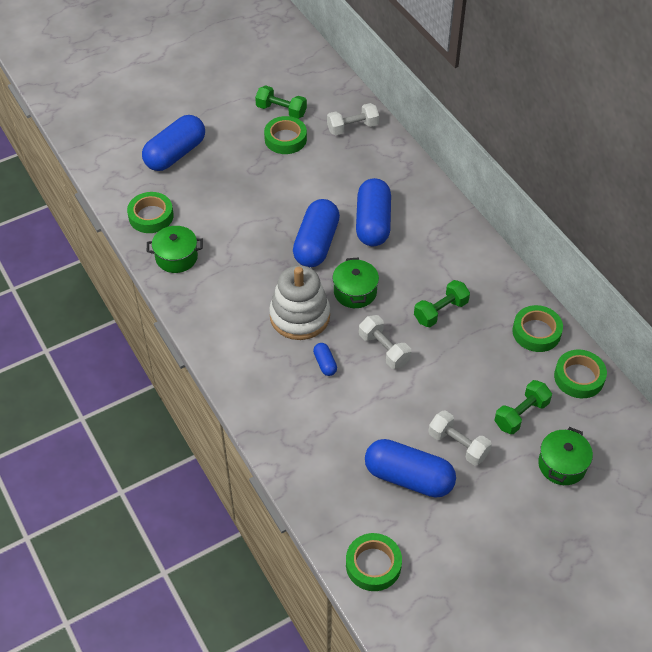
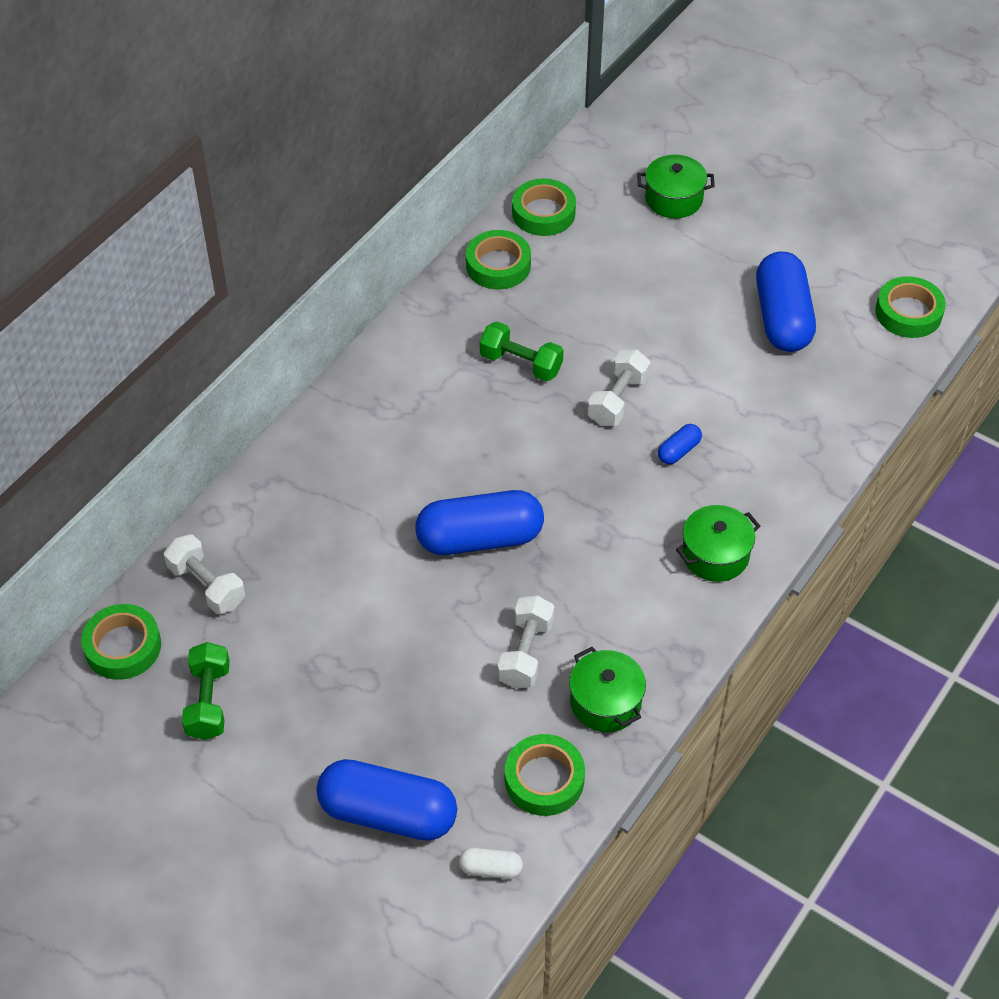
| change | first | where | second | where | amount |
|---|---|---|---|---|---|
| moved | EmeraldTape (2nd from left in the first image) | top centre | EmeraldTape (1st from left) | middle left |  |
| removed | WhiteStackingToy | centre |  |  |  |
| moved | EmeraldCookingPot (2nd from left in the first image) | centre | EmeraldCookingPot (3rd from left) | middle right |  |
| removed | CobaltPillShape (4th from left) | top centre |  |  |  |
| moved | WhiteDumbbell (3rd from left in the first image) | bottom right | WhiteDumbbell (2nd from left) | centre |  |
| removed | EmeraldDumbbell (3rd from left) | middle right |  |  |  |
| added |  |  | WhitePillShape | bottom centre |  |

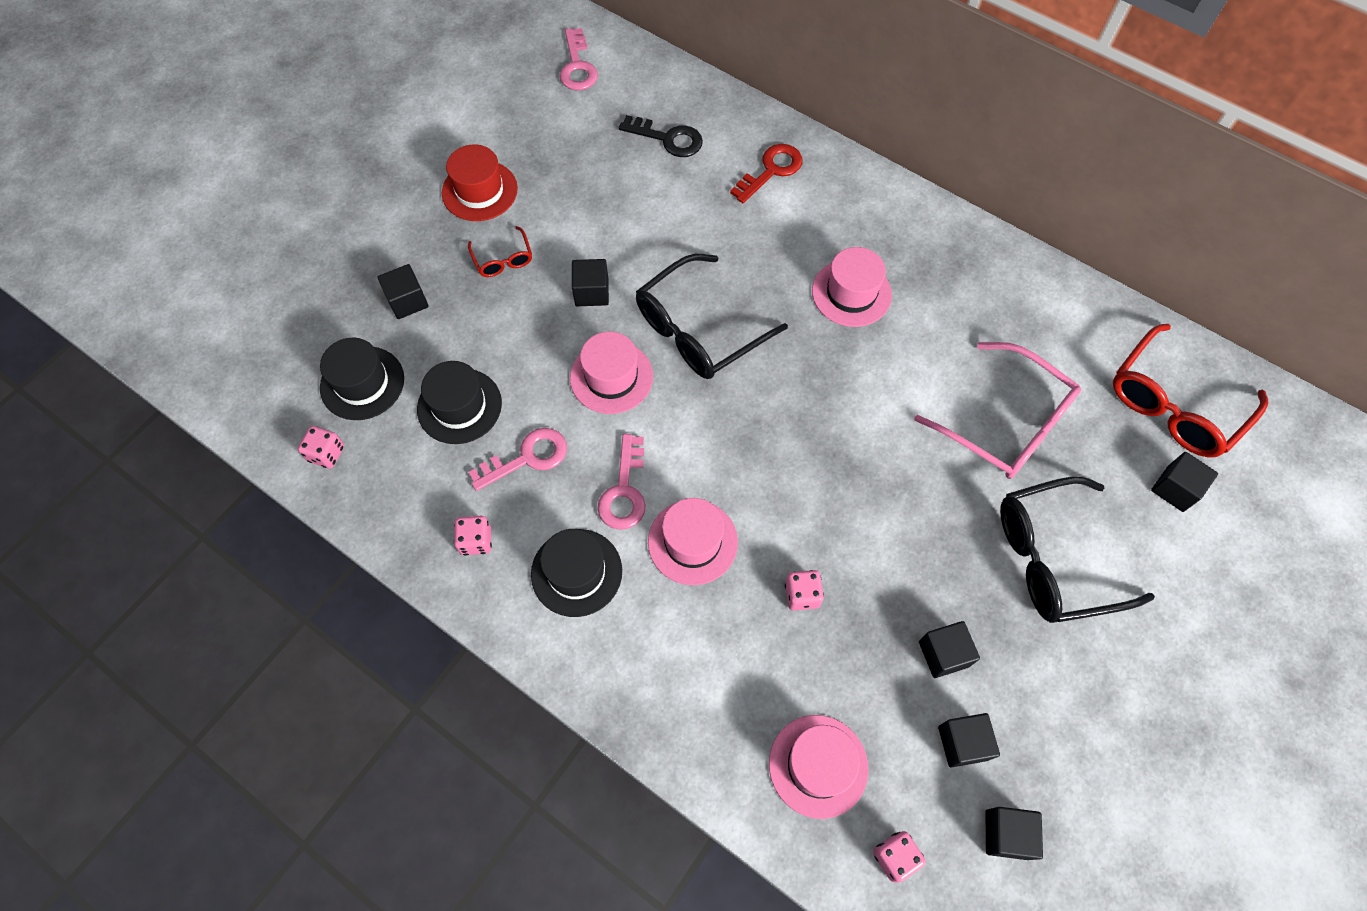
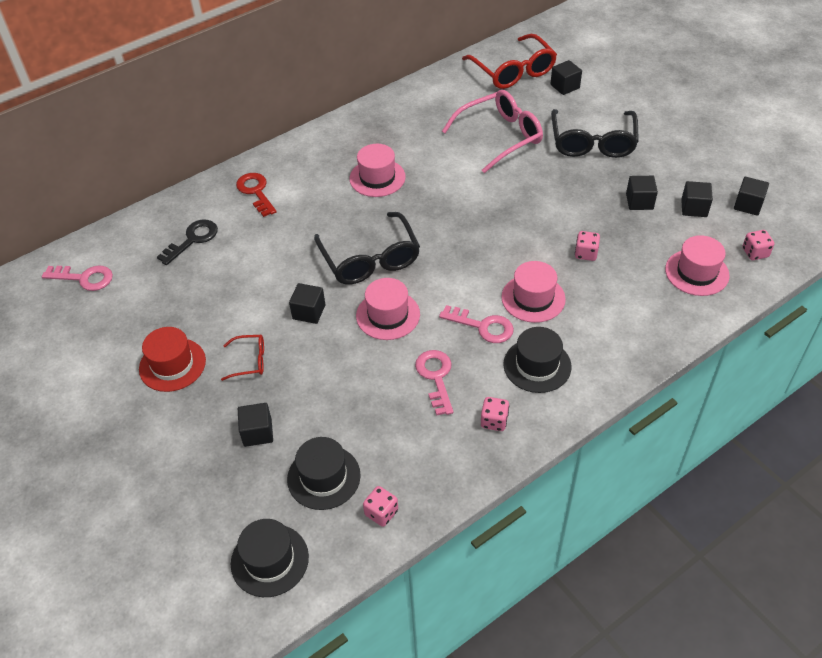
| change | first | where | second | where | amount |
|---|---|---|---|---|---|
| moved | EbonyTallHat (2nd from left in the first image) | centre | EbonyTallHat (1st from left) | bottom left |  |

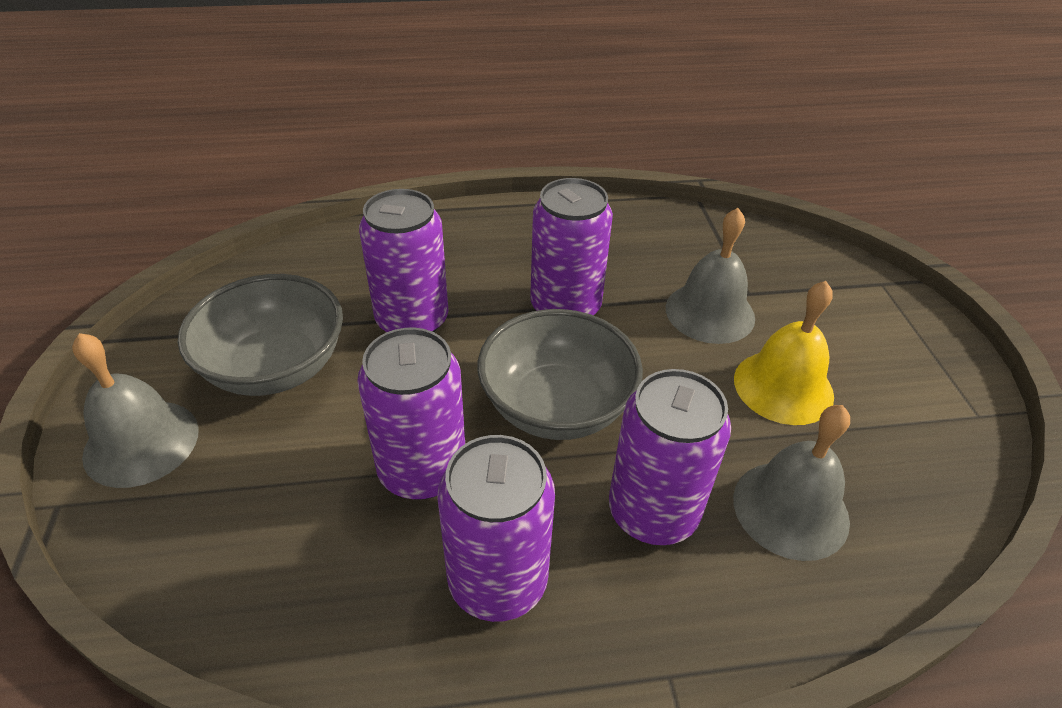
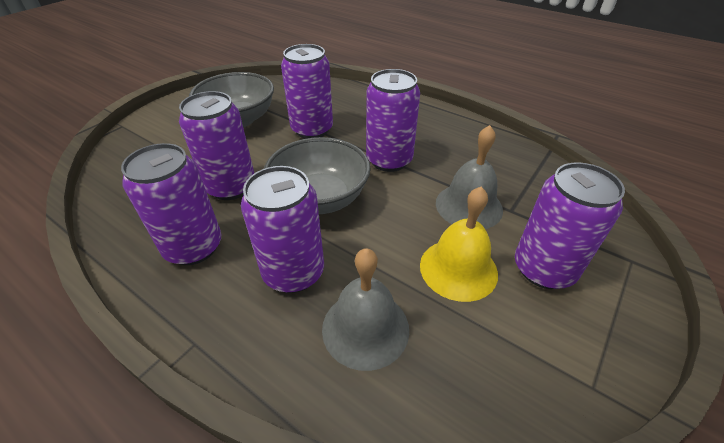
| change | first | where | second | where | amount |
|---|---|---|---|---|---|
| removed | GrayHandBell (1st from left) | middle left |  |  |  |
| added |  |  | RoyalPurpleCan (6th from left) | middle right |  |

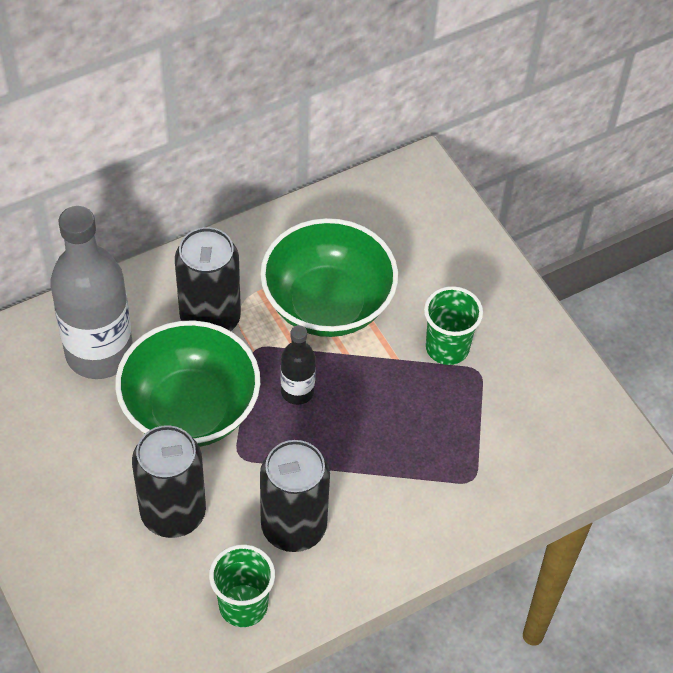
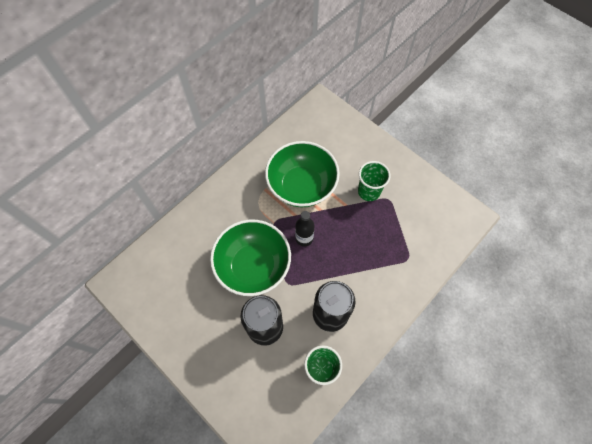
| change | first | where | second | where | amount |
|---|---|---|---|---|---|
| removed | GrayBottle | middle left |  |  |  |
| removed | EbonyCan (2nd from left) | middle left |  |  |  |

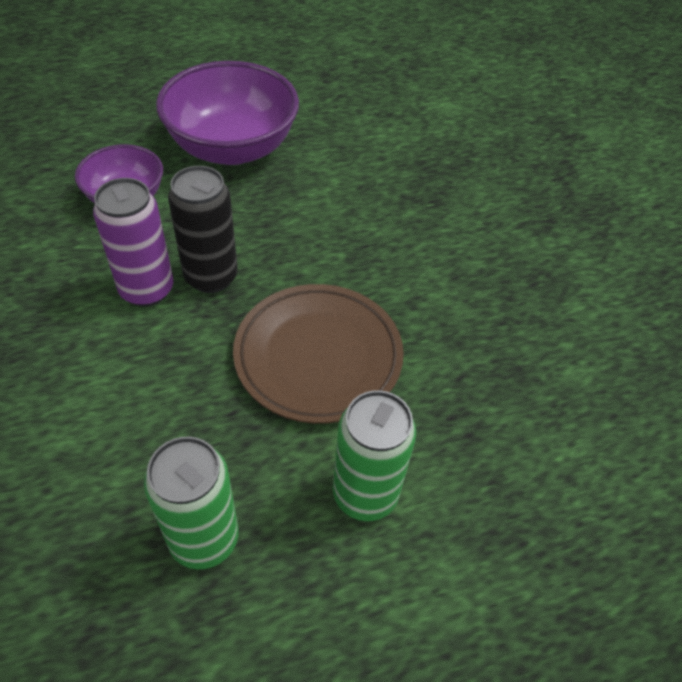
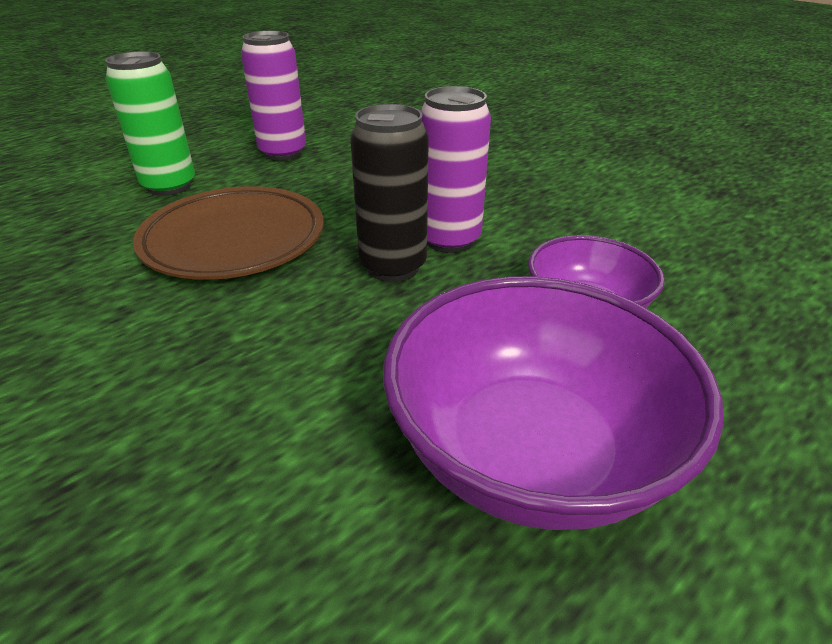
| change | first | where | second | where | amount |
|---|---|---|---|---|---|
| recoloured | EmeraldCan (1st from left) | bottom left | RoyalPurpleCan (1st from left) | top left |  |

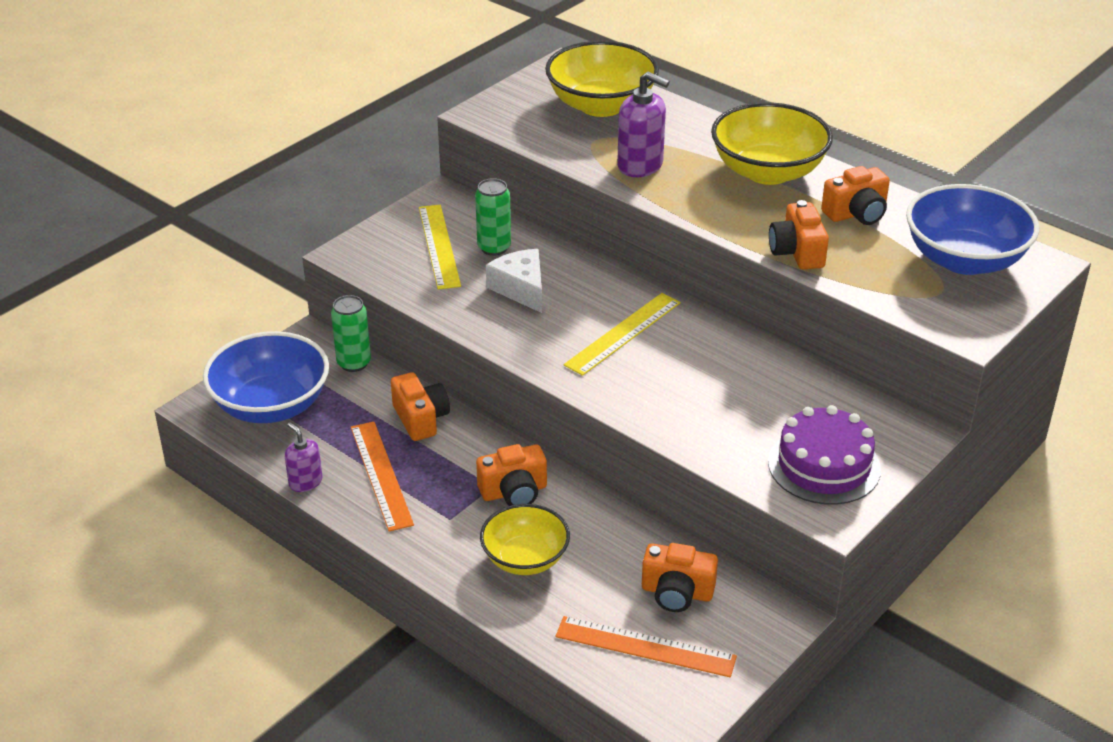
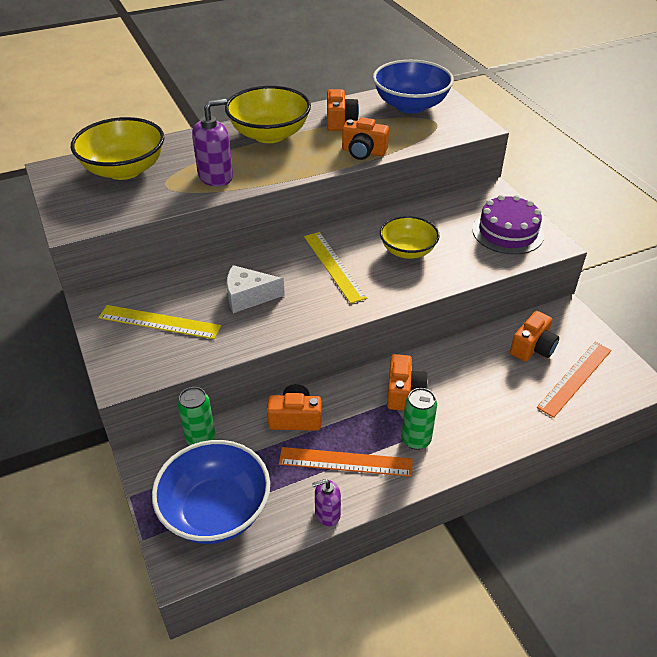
| change | first | where | second | where | amount |
|---|---|---|---|---|---|
| moved | EmeraldCan (2nd from left) | top centre |  | centre |  |
| moved | GoldenServingBowl (1st from left in the first image) | bottom centre | GoldenServingBowl (3rd from left) | centre |  |

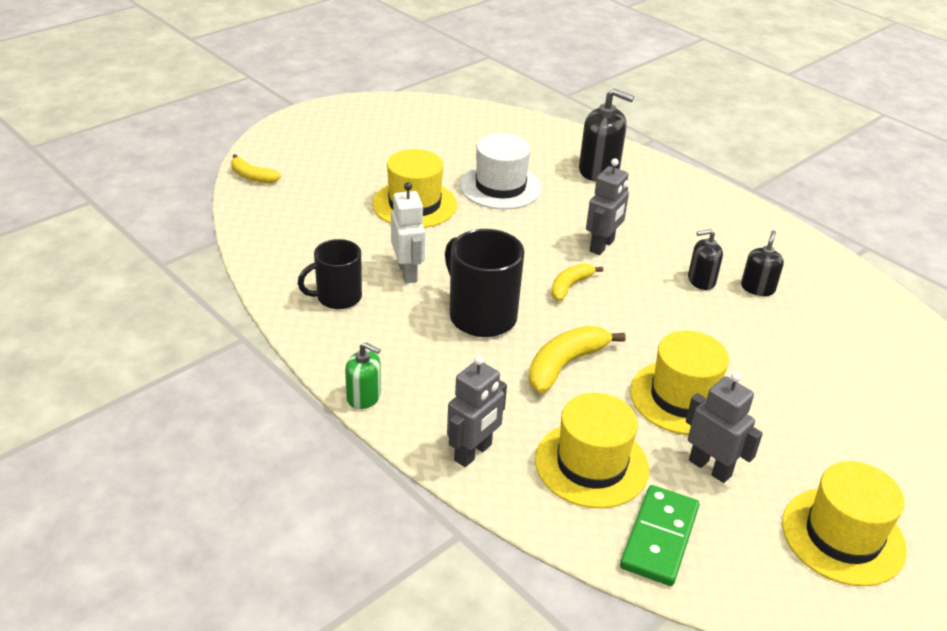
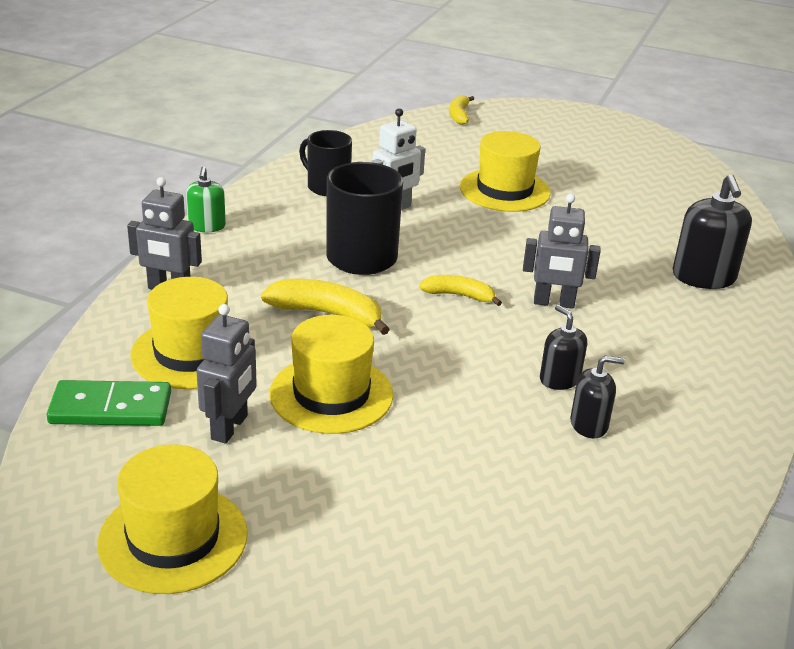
| change | first | where | second | where | amount |
|---|---|---|---|---|---|
| removed | WhiteTallHat | top centre |  |  |  |

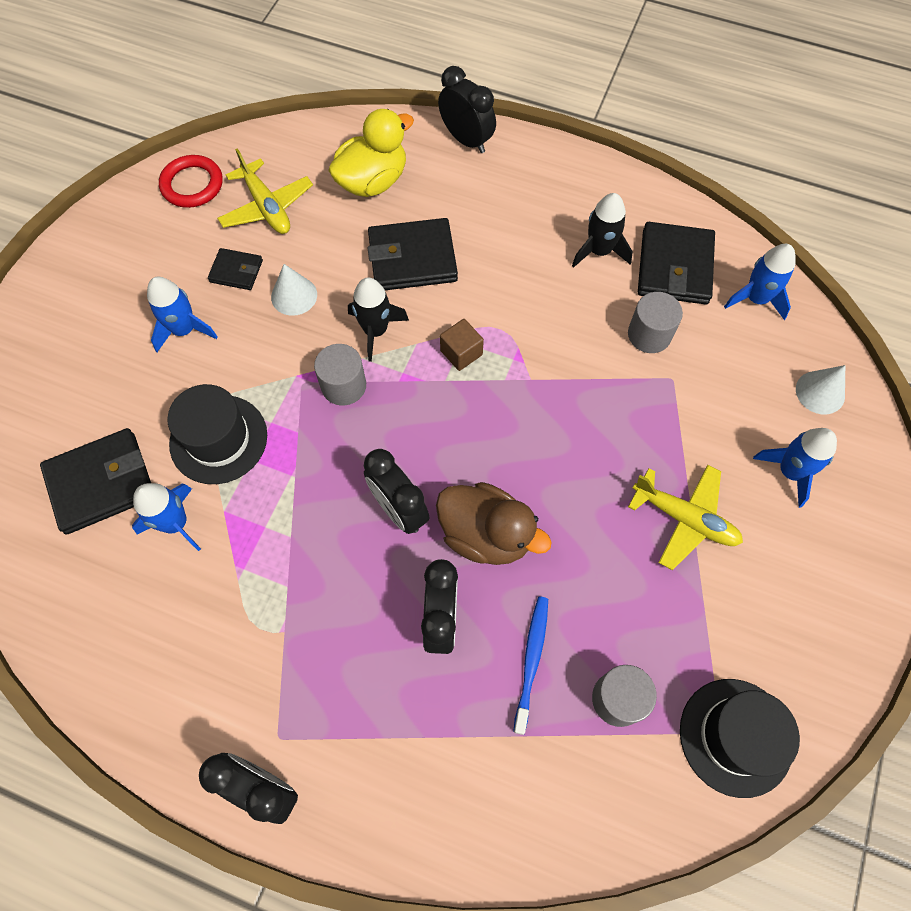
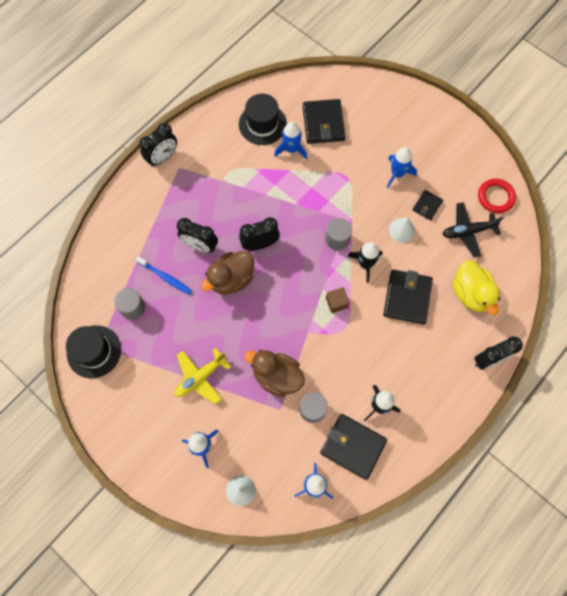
| change | first | where | second | where | amount |
|---|---|---|---|---|---|
| moved | EbonyTallHat (1st from left in the first image) | middle left | EbonyTallHat (2nd from left) | top centre |  |
| recoloured | GoldenPlane (1st from left) | top left | EbonyPlane | middle right |  |
| added |  |  | DarkBrownRubberDuck (2nd from left) | centre |  |

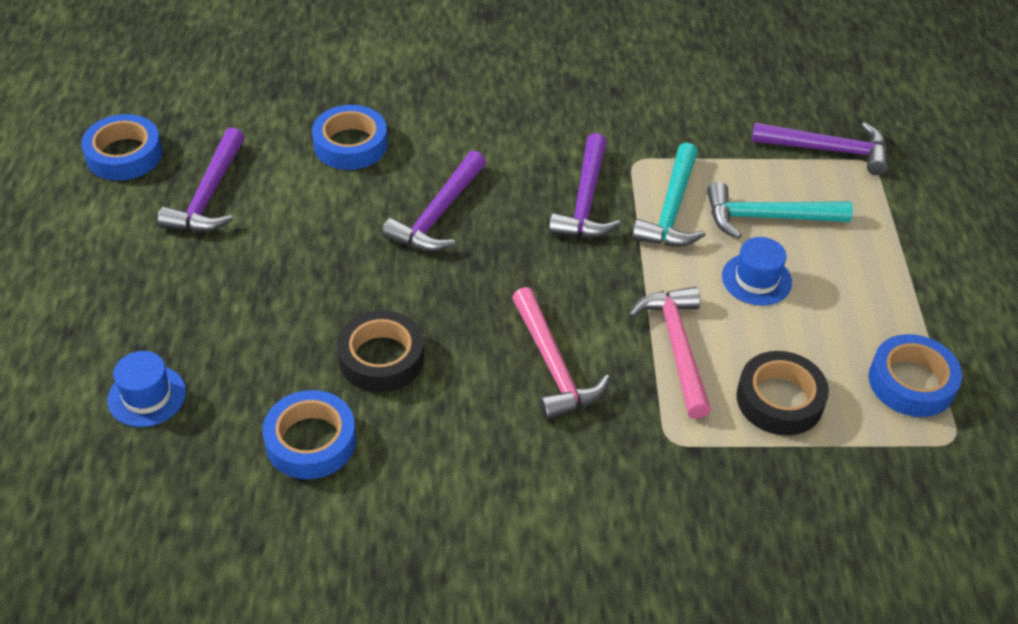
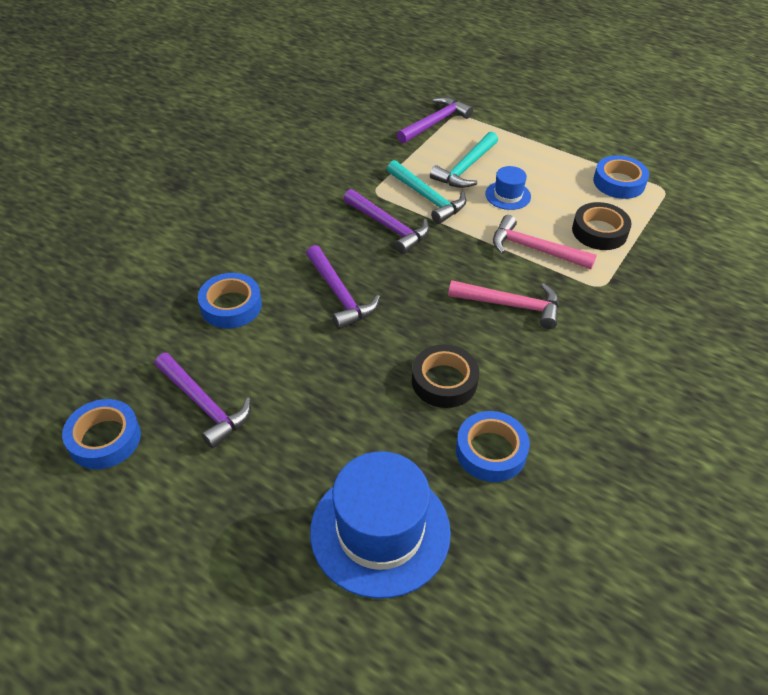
| change | first | where | second | where | amount |
|---|---|---|---|---|---|
| resized | CobaltTallHat (1st from left) | middle left |  | bottom centre | x2.10 |

